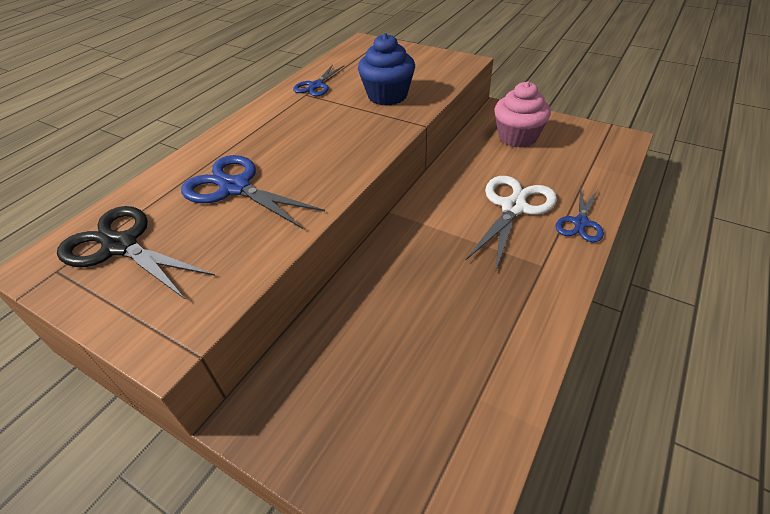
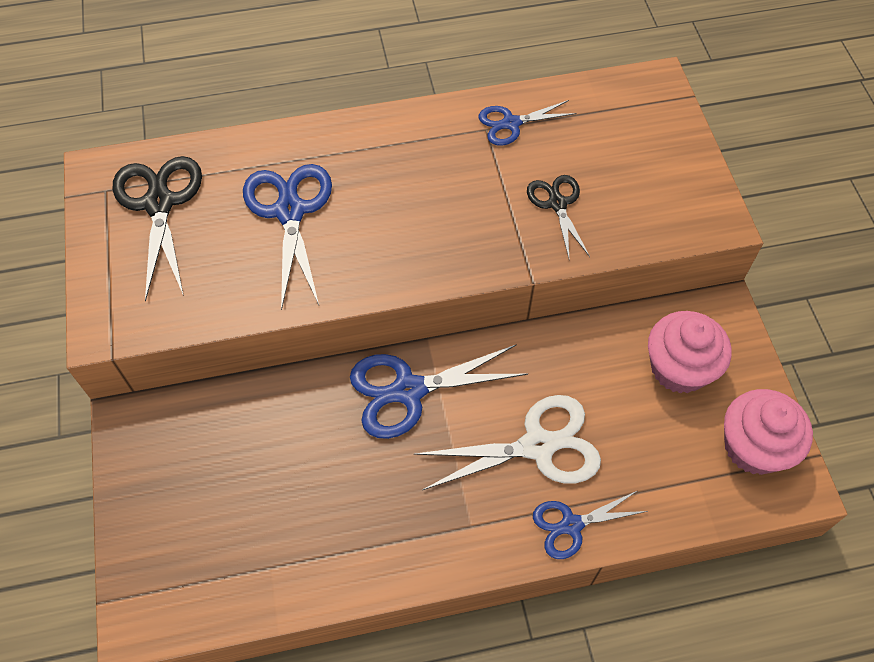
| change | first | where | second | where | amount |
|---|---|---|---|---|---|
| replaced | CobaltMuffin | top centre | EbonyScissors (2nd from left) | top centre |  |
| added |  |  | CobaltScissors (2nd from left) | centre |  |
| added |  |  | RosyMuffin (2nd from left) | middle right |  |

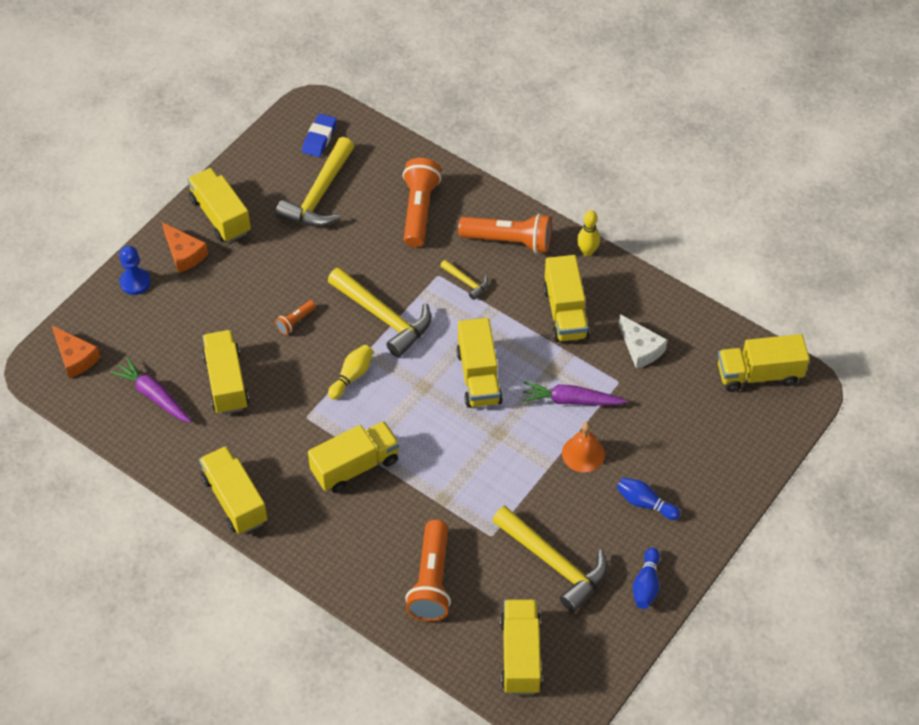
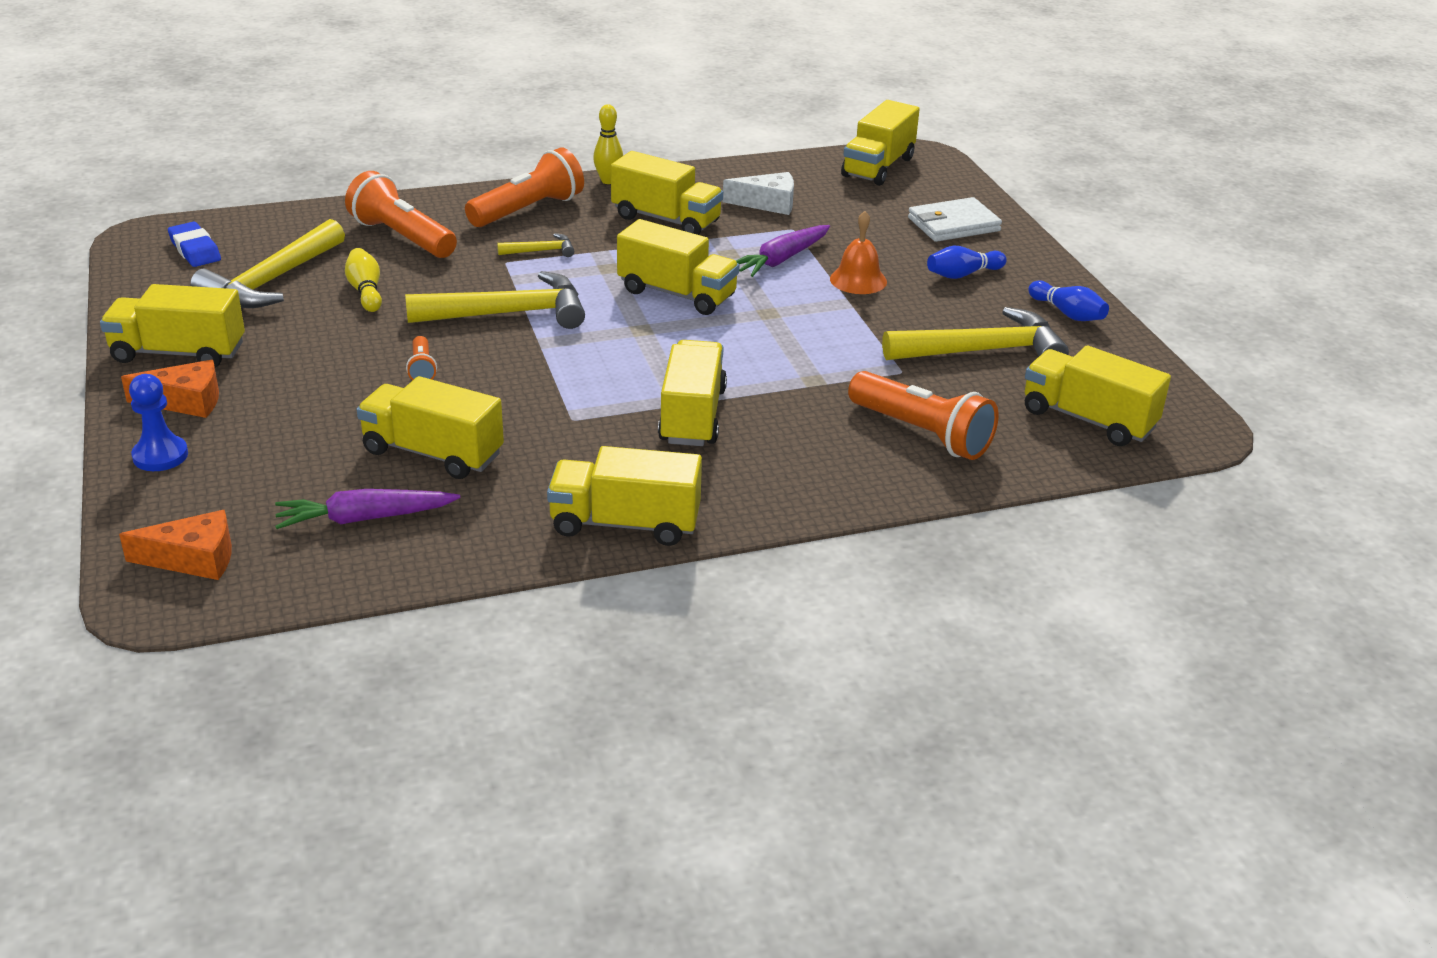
| change | first | where | second | where | amount |
|---|---|---|---|---|---|
| turned | GoldenClawHammer (1st from left) | top centre |  | top left | 60 degrees clockwise |
| moved | GoldenTenpin (1st from left) | centre |  | top left |  |
| added |  |  | WhiteCardWallet | top centre |  |

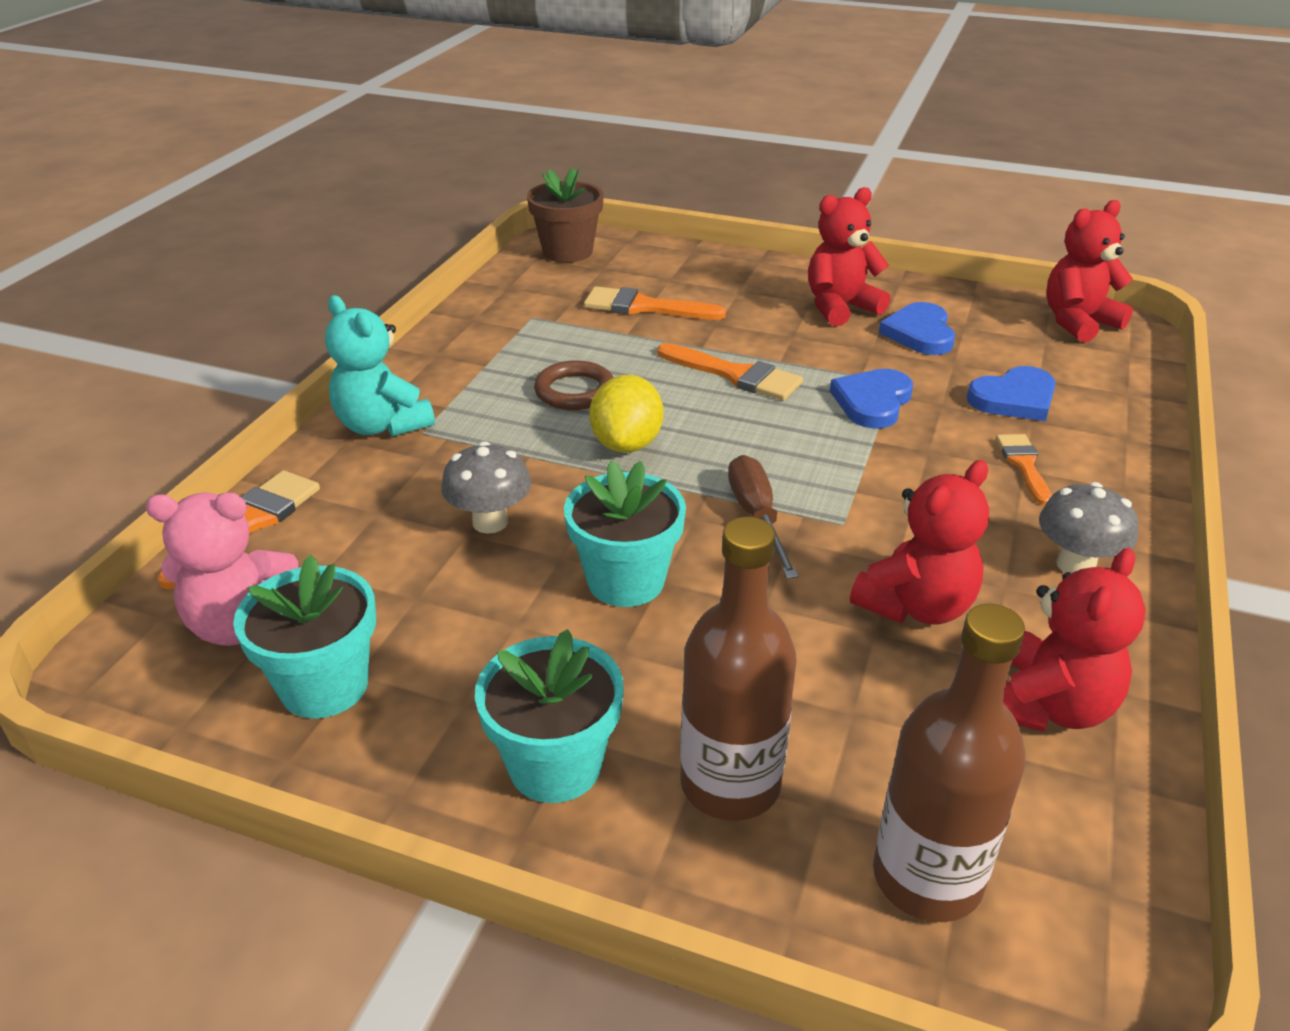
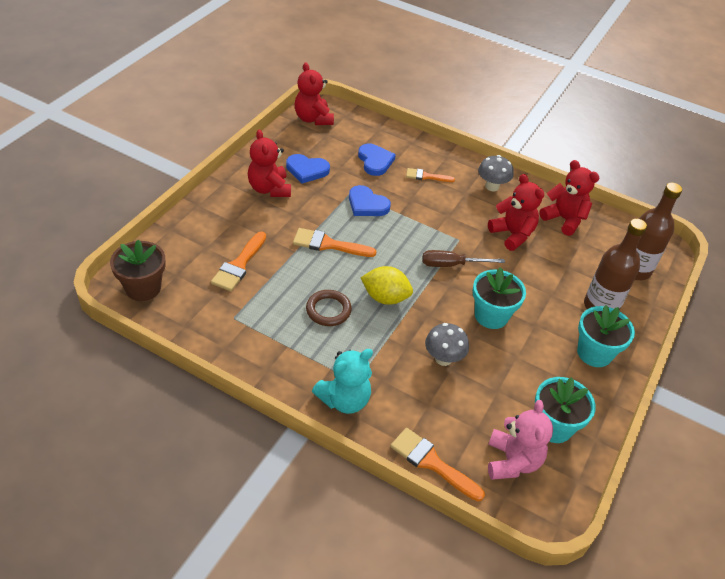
| change | first | where | second | where | amount |
|---|---|---|---|---|---|
| turned | OrangeColouredBrush (3rd from left in the first image) | centre | OrangeColouredBrush (2nd from left) | centre | 120 degrees counterclockwise |

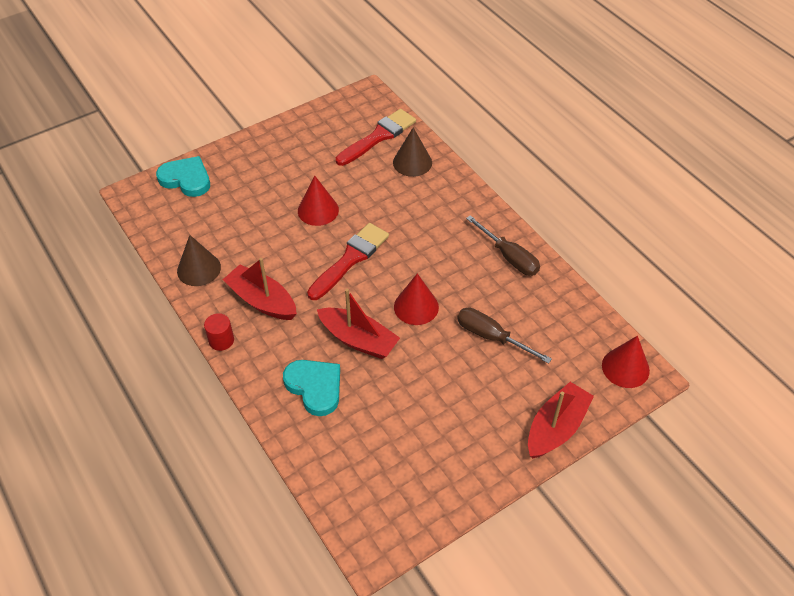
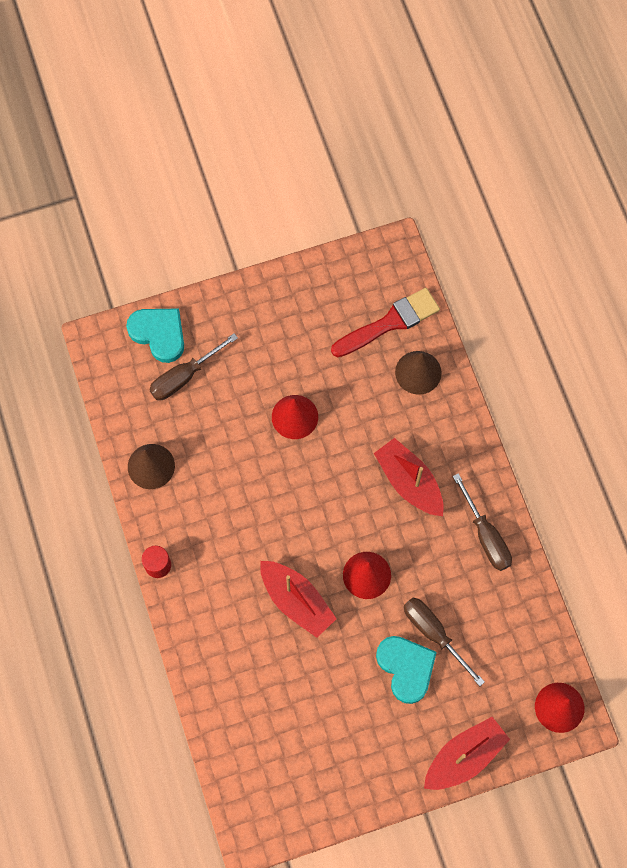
| change | first | where | second | where | amount |
|---|---|---|---|---|---|
| moved | RedSailboat (1st from left in the first image) | middle left | RedSailboat (2nd from left) | centre |  |
| moved | TealHeartShape (2nd from left) | centre |  | bottom centre |  |
| removed | RedBrush (1st from left) | centre |  |  |  |
| added |  |  | DarkBrownFlatScrewdriver (1st from left) | middle left |  |

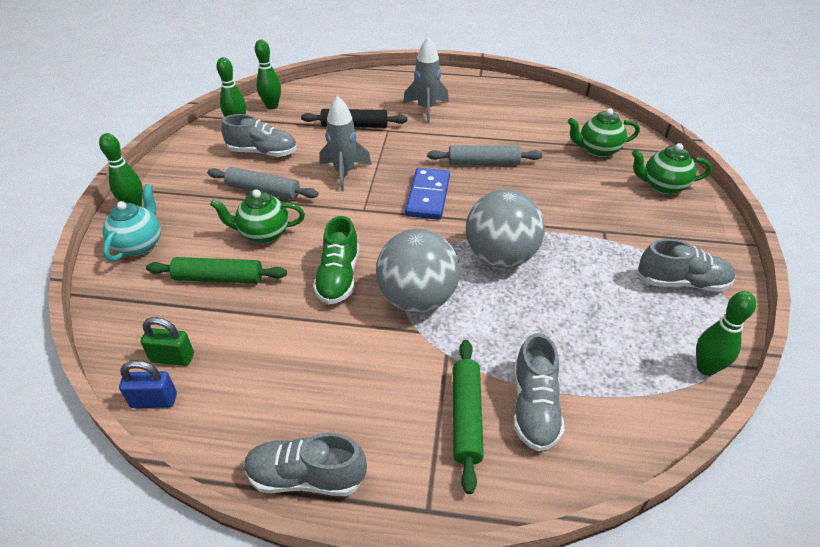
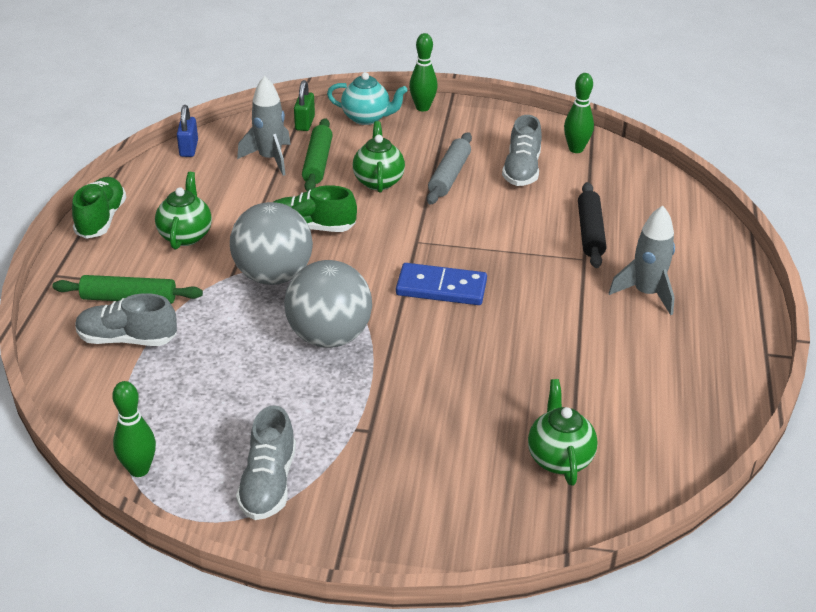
| change | first | where | second | where | amount |
|---|---|---|---|---|---|
| moved | EmeraldPadlock | middle left |  | top centre |  |
| recoloured | GrayShoe (2nd from left) | bottom centre | EmeraldShoe (1st from left) | middle left |  |
| removed | EmeraldTenpin (3rd from left) | top left |  |  |  |
| moved | GrayRocket (1st from left) | top centre |  | top left |  |
| removed | GrayPastryRoller (2nd from left) | top centre |  |  |  |
| moved | EmeraldChinaTeapot (3rd from left in the first image) | top right | EmeraldChinaTeapot (1st from left) | middle left |  |

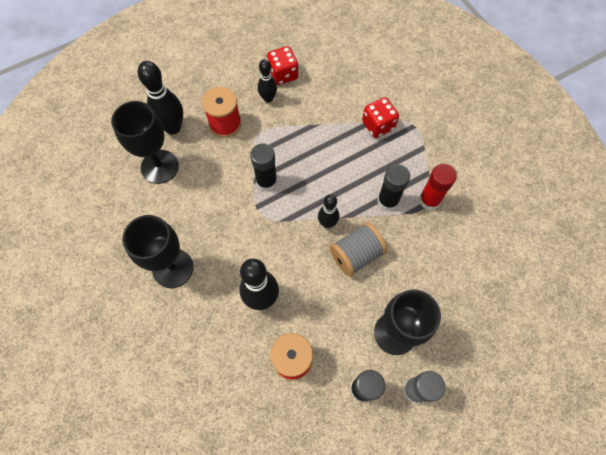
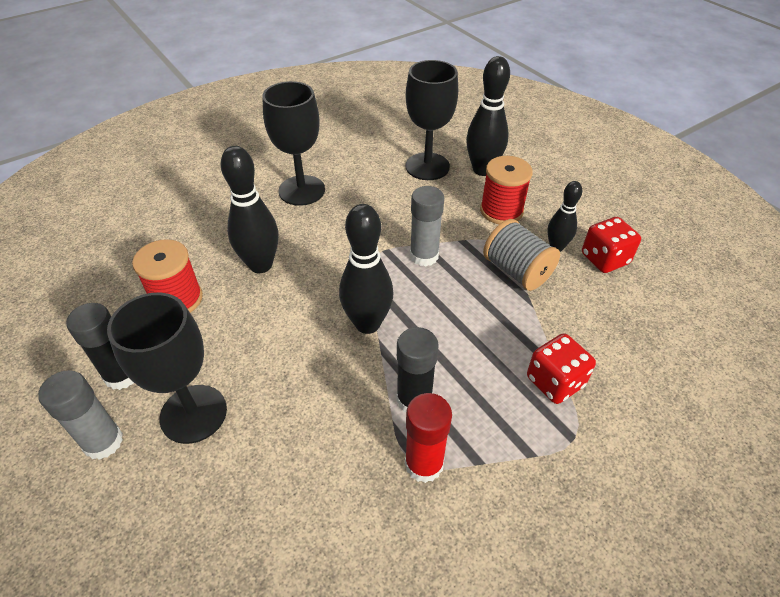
| change | first | where | second | where | amount |
|---|---|---|---|---|---|
| recoloured | EbonyGlue (1st from left) | centre | GrayGlue (2nd from left) | centre |  |
| resized | EbonyTenpin (4th from left in the first image) | centre | EbonyTenpin (2nd from left) | centre | x1.66 |
| moved | GrayReelOfThread | centre |  | middle right |  |

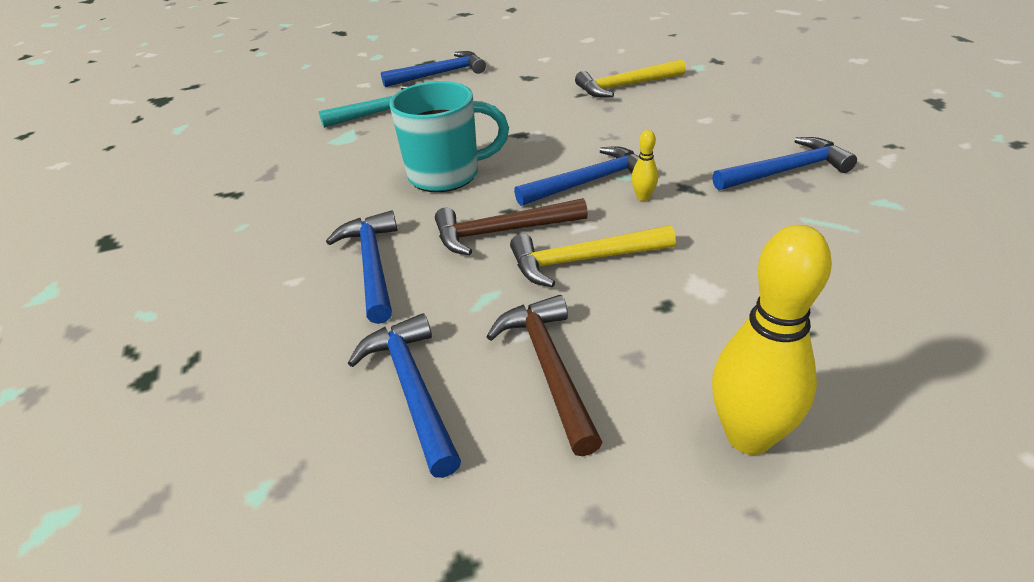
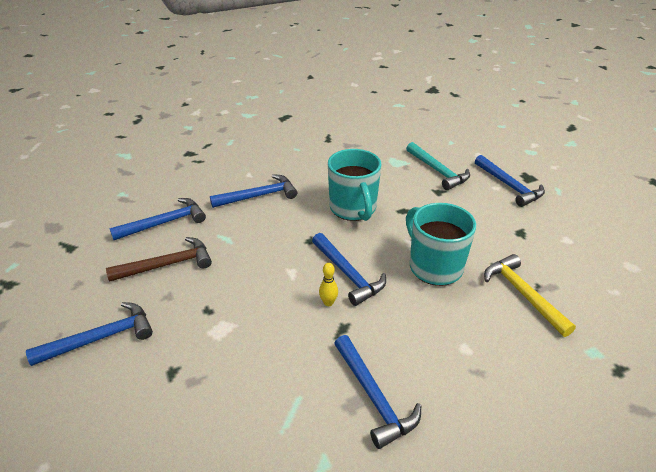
| change | first | where | second | where | amount |
|---|---|---|---|---|---|
| removed | DarkBrownClawHammer (1st from left) | centre |  |  |  |
| removed | GoldenClawHammer (1st from left) | centre |  |  |  |
| replaced | GoldenTenpin (2nd from left) | middle right | CobaltClawHammer (1st from left) | bottom left |  |
| added |  |  | TealTeaMug (2nd from left) | middle right |  |

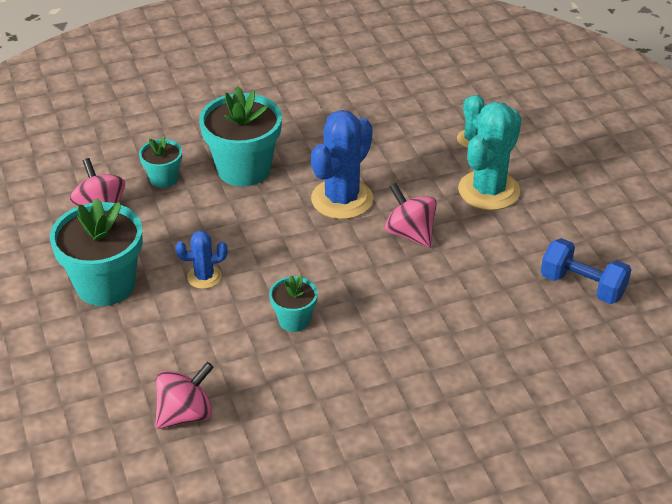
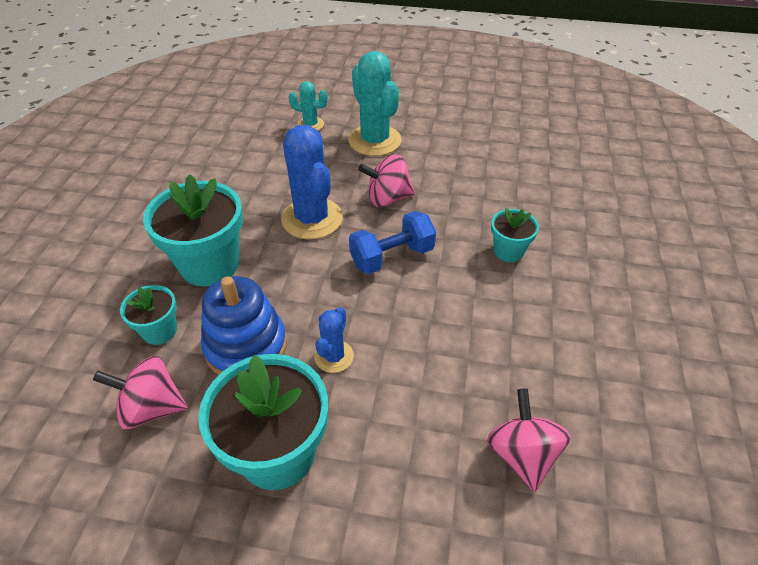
| change | first | where | second | where | amount |
|---|---|---|---|---|---|
| moved | TealFlowerPot (4th from left) | centre |  | middle right |  |
| moved | CobaltDumbbell | middle right |  | centre |  |
| added |  |  | CobaltStackingToy | middle left |  |

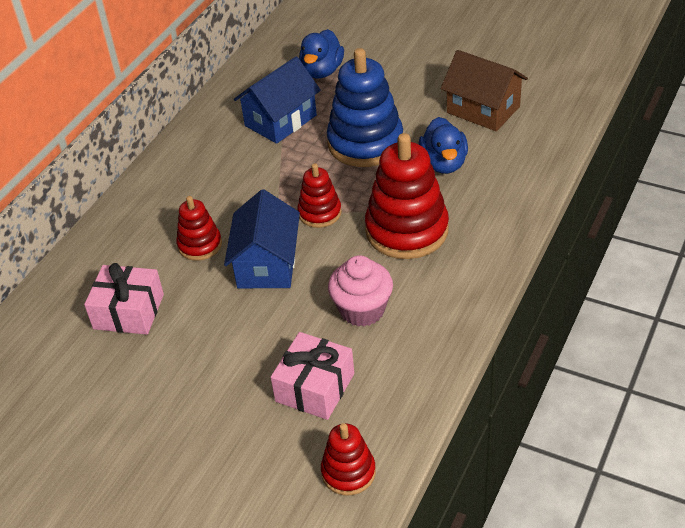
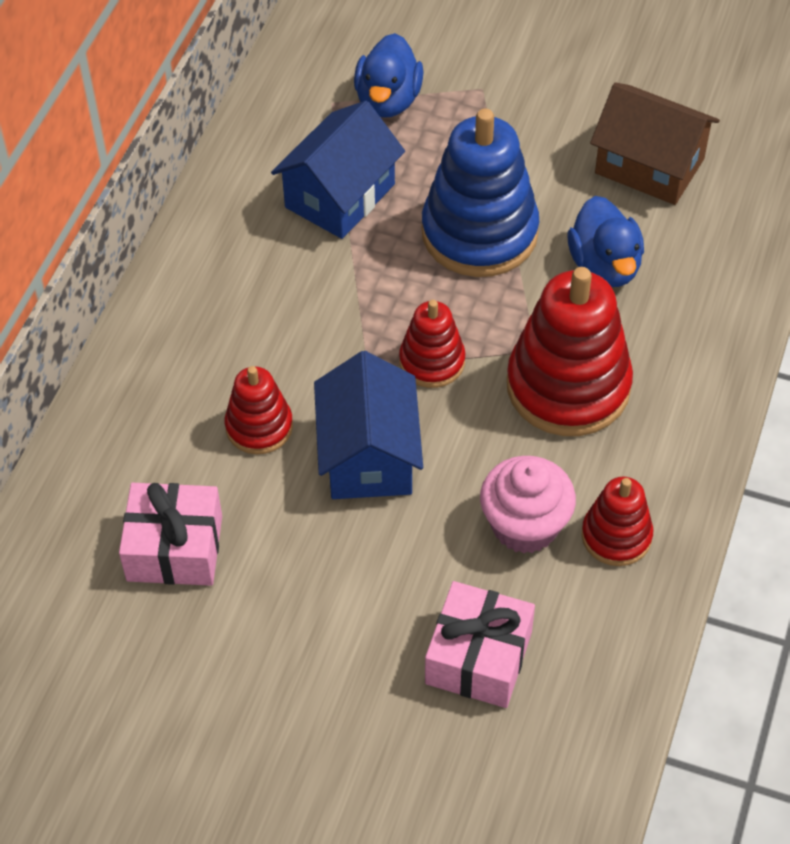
| change | first | where | second | where | amount |
|---|---|---|---|---|---|
| moved | RedStackingToy (3rd from left in the first image) | bottom centre | RedStackingToy (4th from left) | middle right |  |

